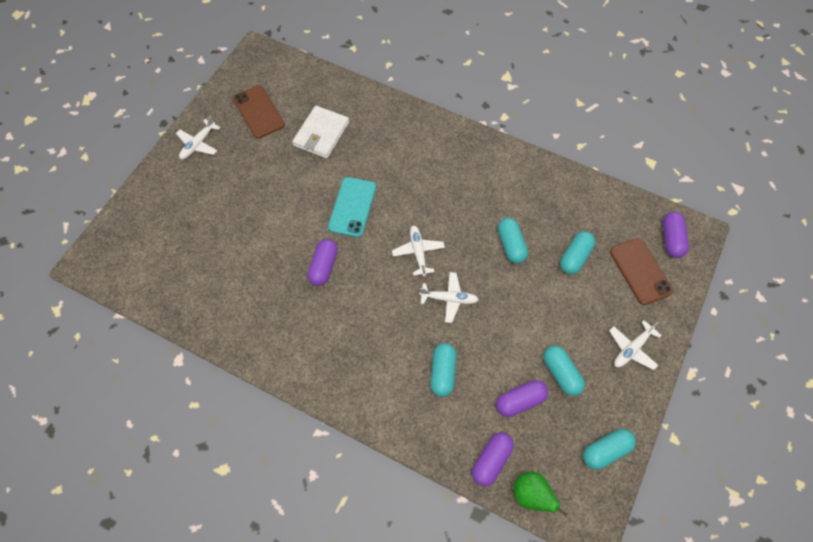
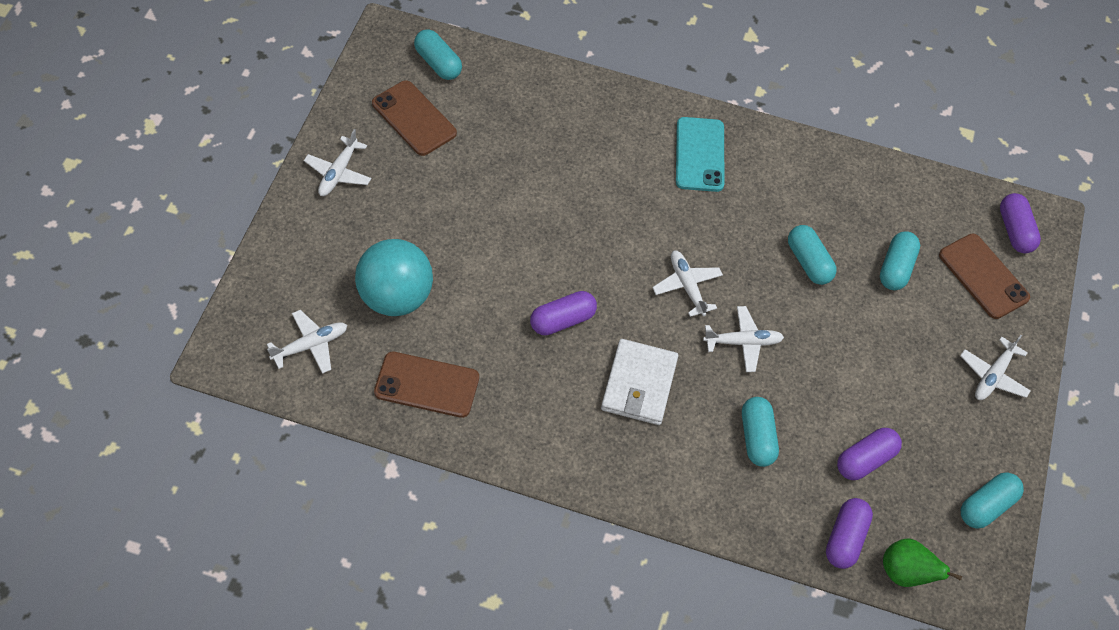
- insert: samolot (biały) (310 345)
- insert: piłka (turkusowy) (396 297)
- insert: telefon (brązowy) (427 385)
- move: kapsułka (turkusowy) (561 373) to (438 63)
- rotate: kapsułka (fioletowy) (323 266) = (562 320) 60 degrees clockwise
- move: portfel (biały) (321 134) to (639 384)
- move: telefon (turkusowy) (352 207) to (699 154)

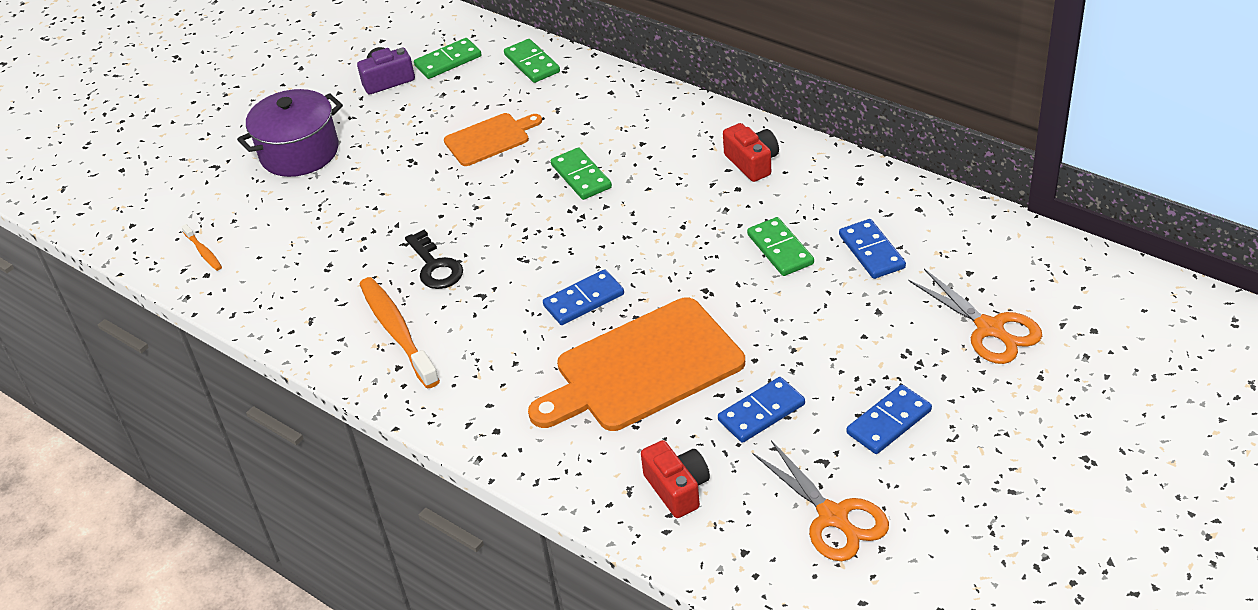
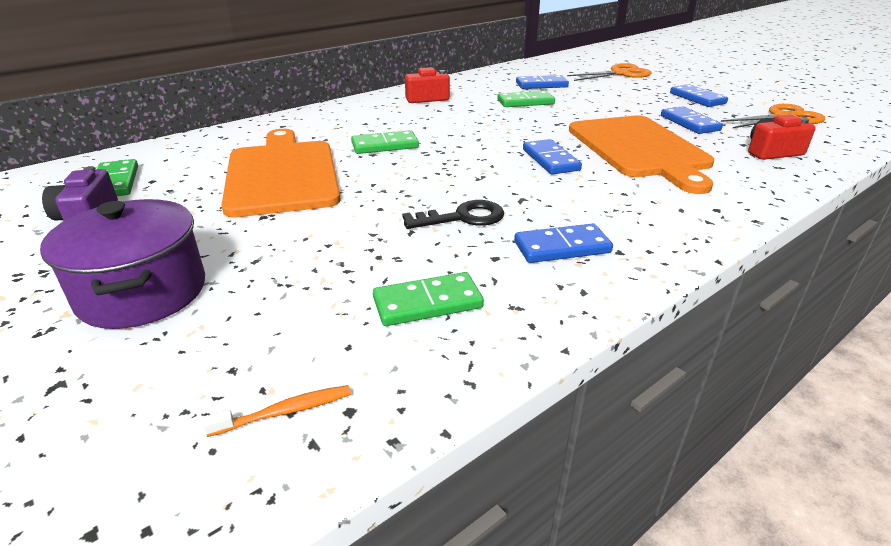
- resize: deska do krojenia (pomarańczowy) (490 139) = (282 174) x1.85
- move: kostka domina (zielony) (532 63) to (427 303)
- replace: szczoteczka do zębów (pomarańczowy) (397 332) to kostka domina (niebieski) (562 247)

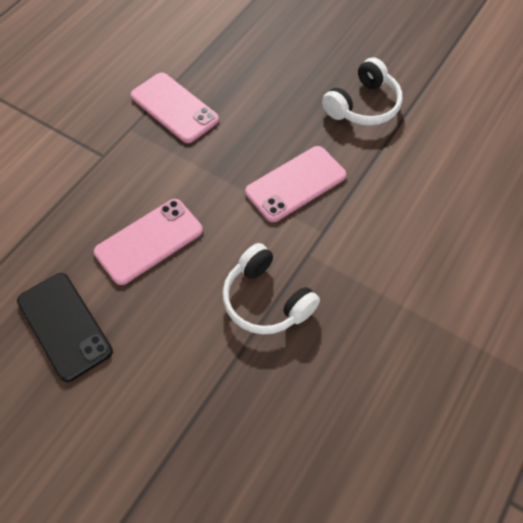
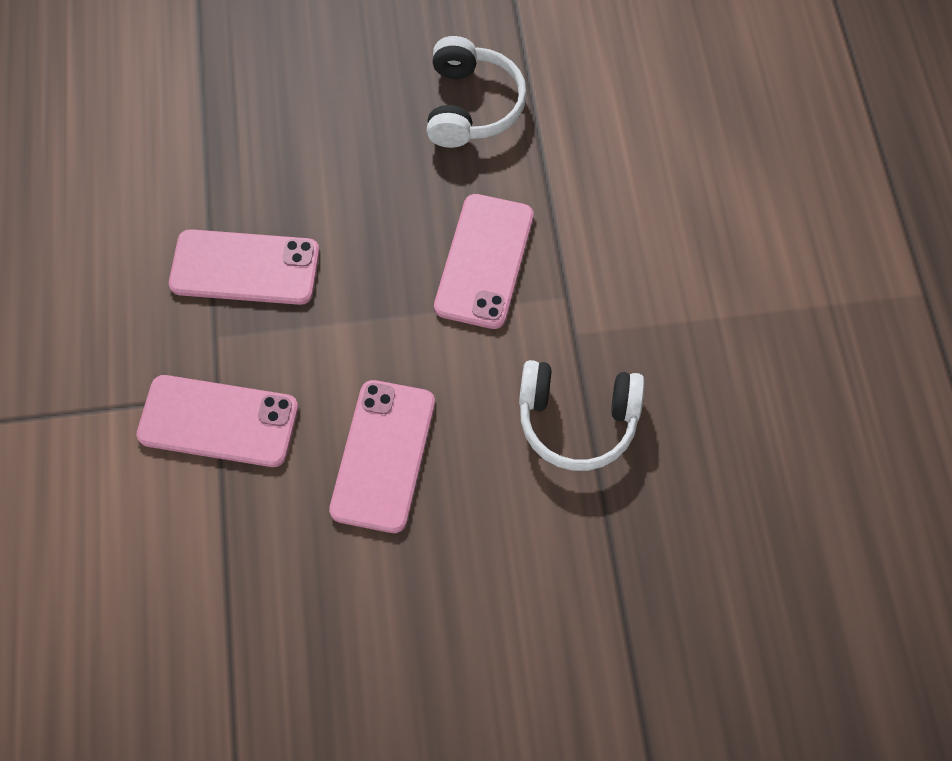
- insert: telefon (różowy) (218 421)
- delete: telefon (czarny) (64 326)

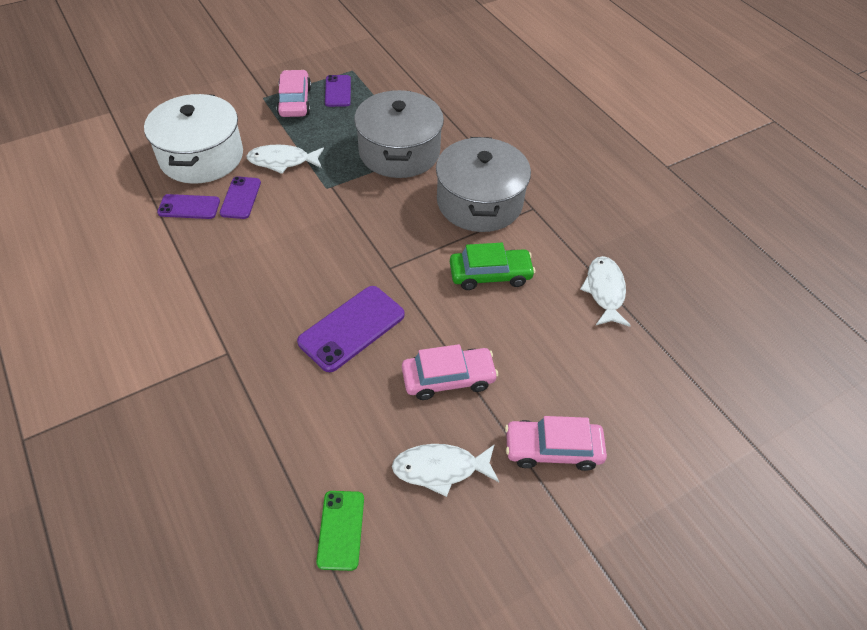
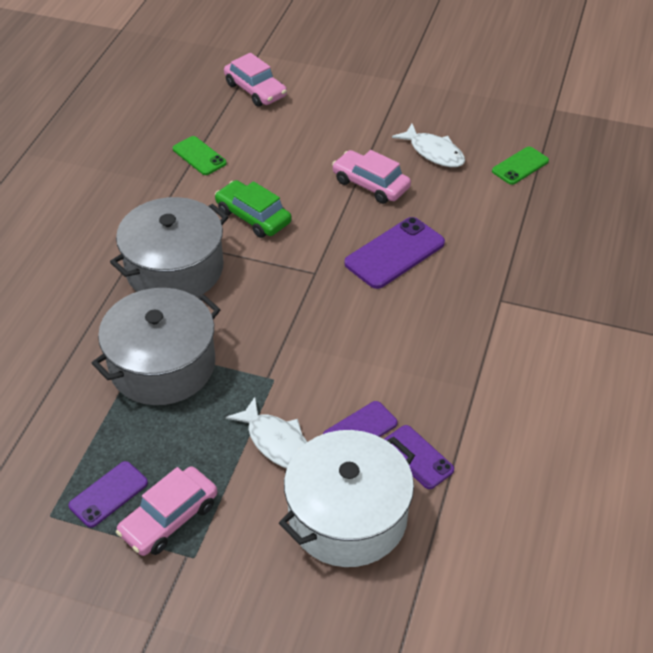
- replace: ryba (biały) (604 291) to telefon (zielony) (199 156)
- move: samochód (różowy) (552 449) to (255 90)
- rotate: telefon (fioletowy) (352 328) = (394 253) 45 degrees counterclockwise

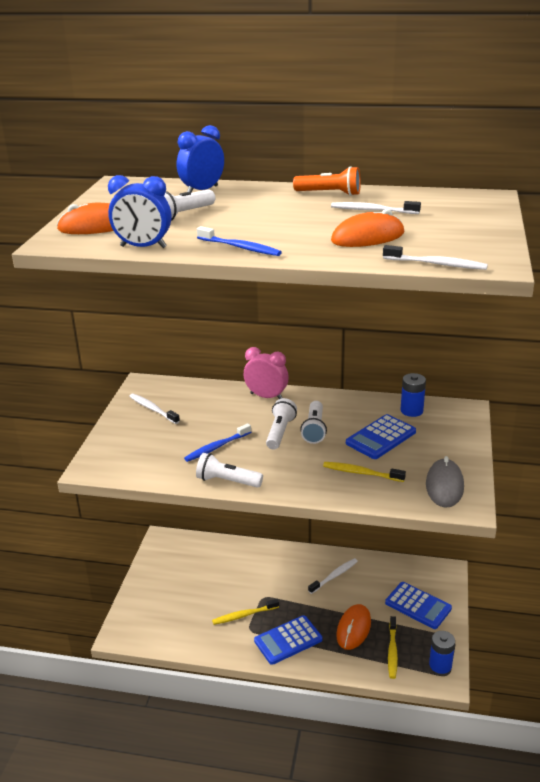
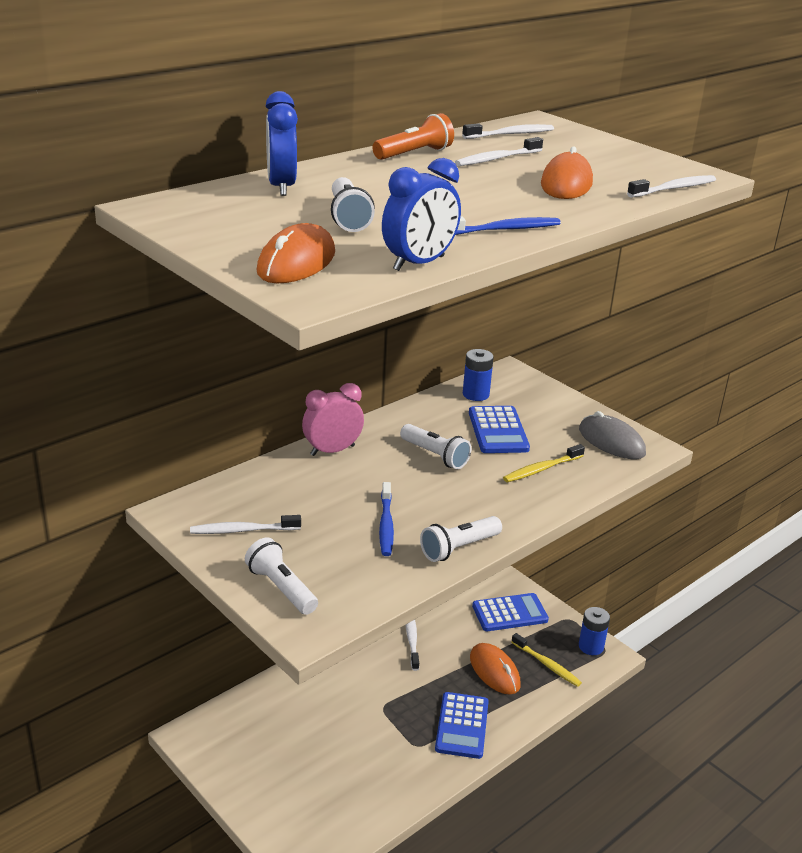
- move: latarka (biały) (280 432) to (281 588)
- insert: szczoteczka do zębów (biały) (510 134)
- delete: szczoteczka do zębów (żółty) (244 615)

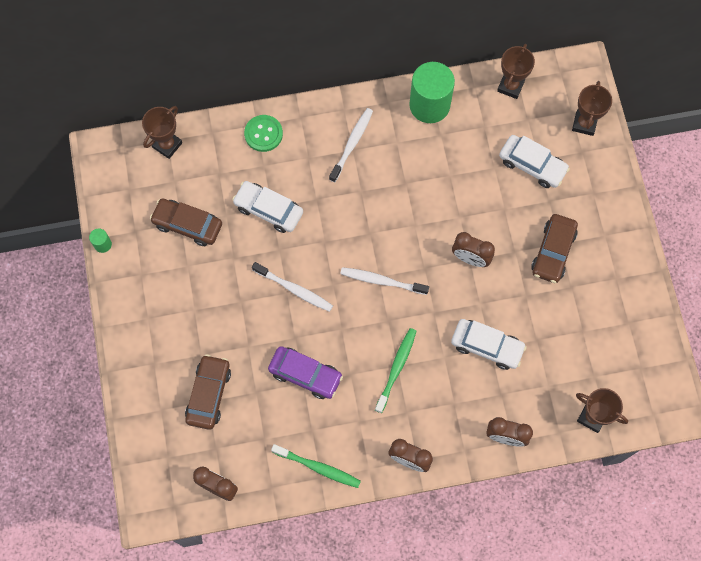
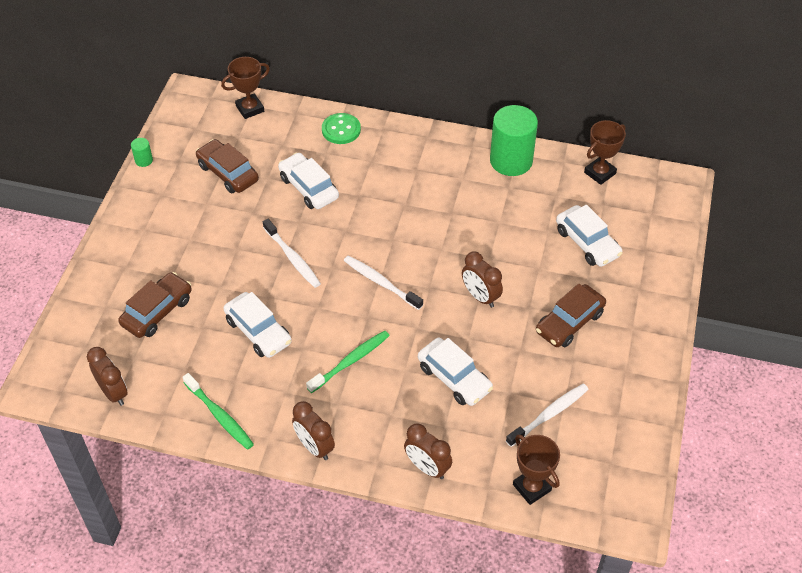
- recolor: samochód (fioletowy) (305 375) to samochód (biały) (258 331)
- move: szczoteczka do zębów (biały) (352 144) to (549 415)
- delete: puchar (brązowy) (584 124)

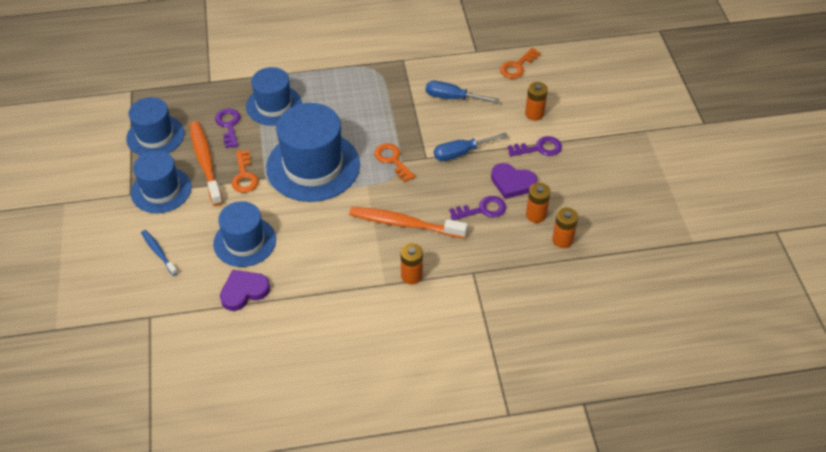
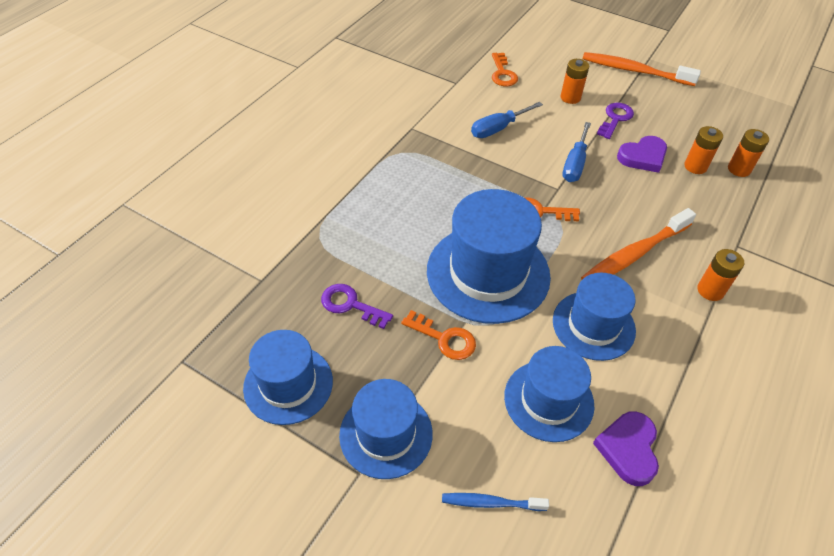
- move: kapelusz (niebieski) (274 105) to (593 325)
- move: szczoteczka do zębów (pomarańczowy) (205 162) to (634 71)
- delete: klucz (fioletowy) (482 209)

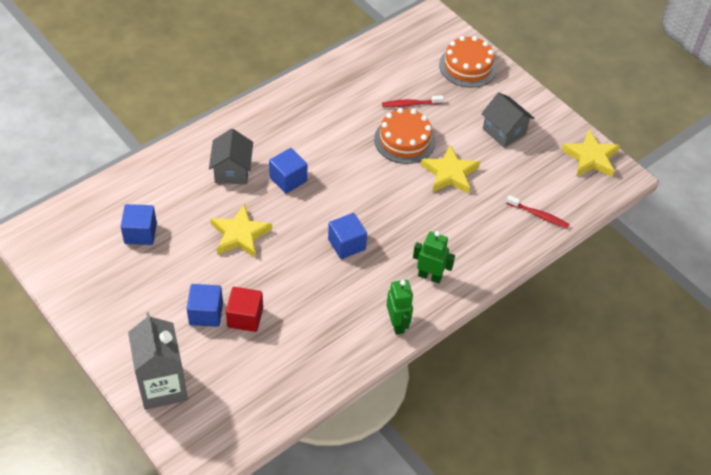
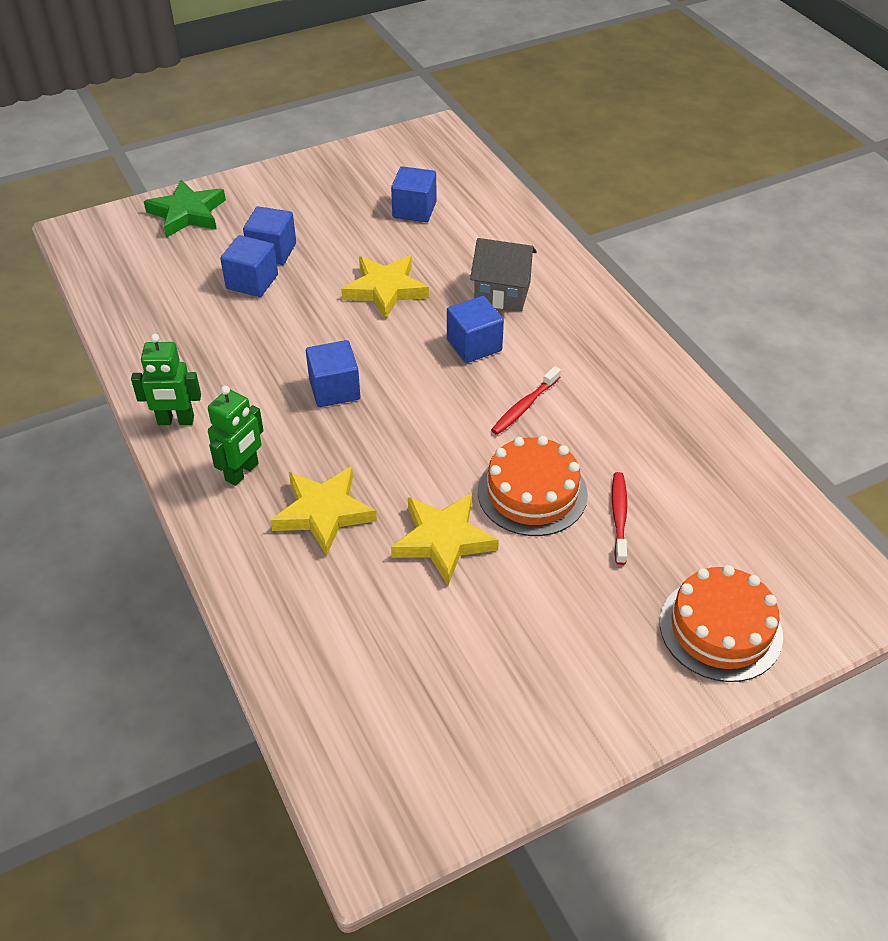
- replace: karton mleka (szary) (162 386) to gwiazda (zielony) (187 213)
- recolor: sześcian (czerwony) (245 317) to sześcian (niebieski) (252 282)
- move: gwiazda (żółty) (591 158) to (323 513)
- move: szczoteczka do zębów (czerwony) (538 215) to (525 406)
- delete: domek (szary) (504 131)

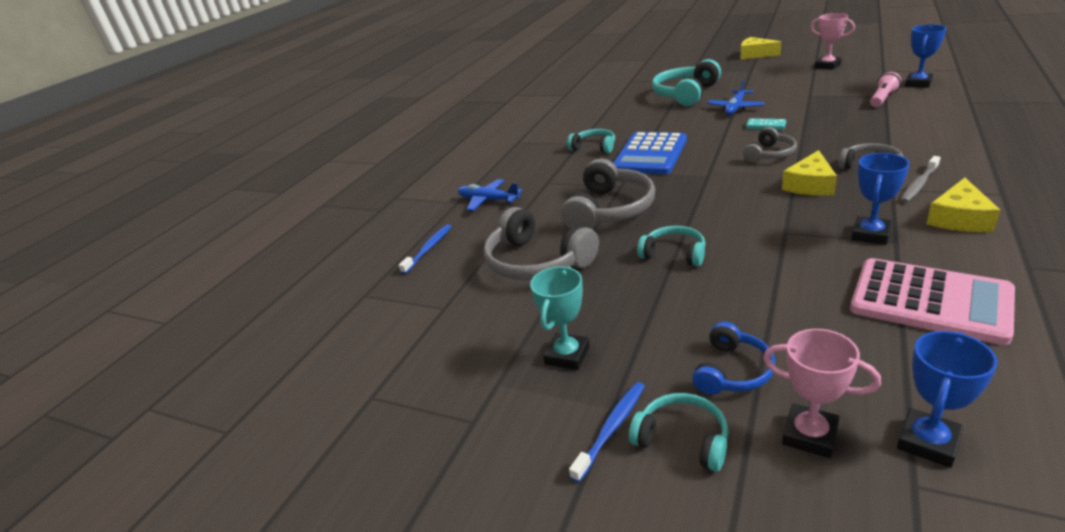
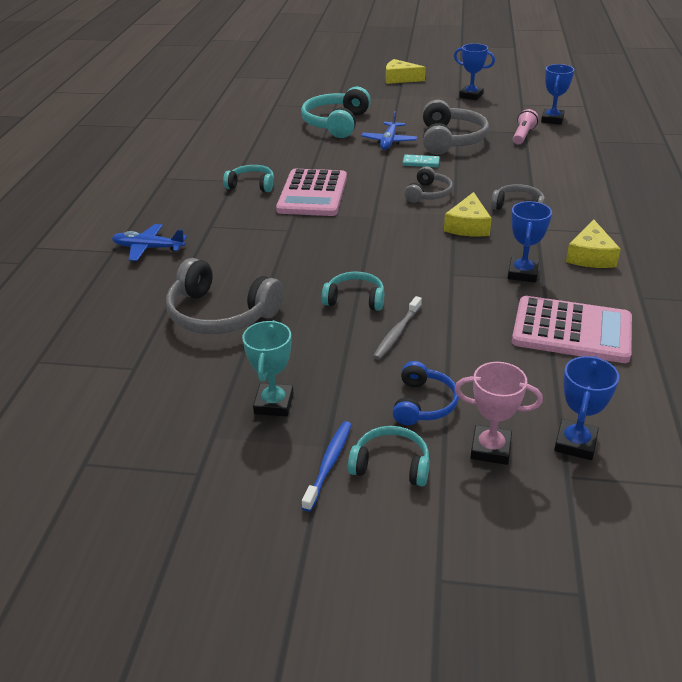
- recolor: kalkulator (niebieski) (650 154) to kalkulator (różowy) (312 194)
- move: szczoteczka do zębów (szary) (919 184) to (397 333)
- move: słuchawki (szary) (609 209) to (450 140)
- recolor: puchar (różowy) (827 66) to puchar (niebieski) (471 96)
- delete: szczoteczka do zębów (niebieski) (428 249)

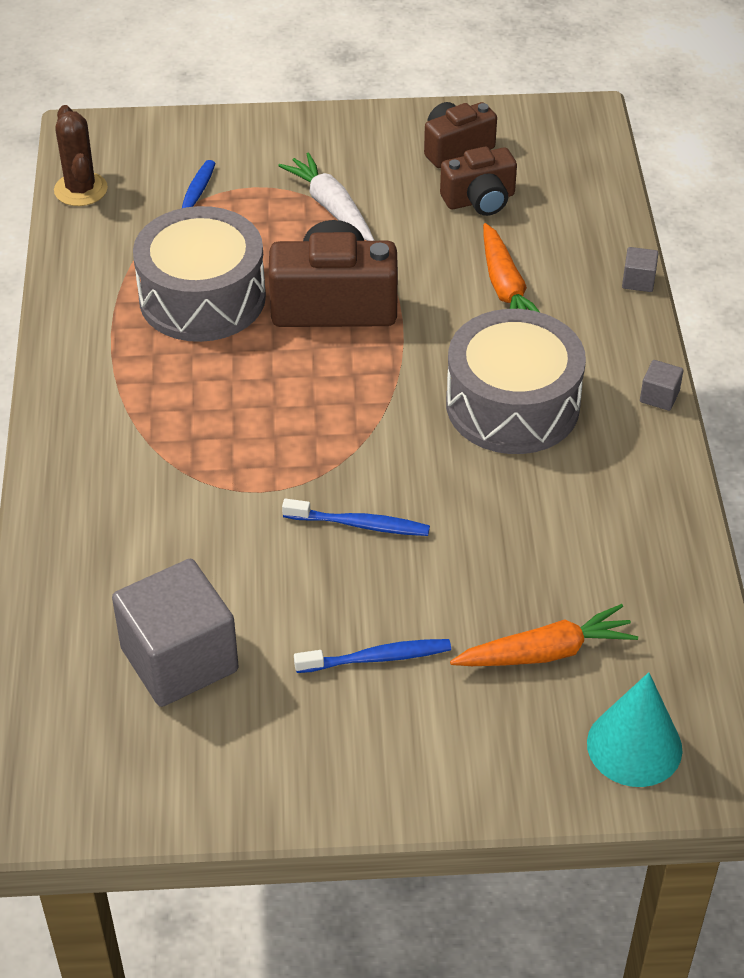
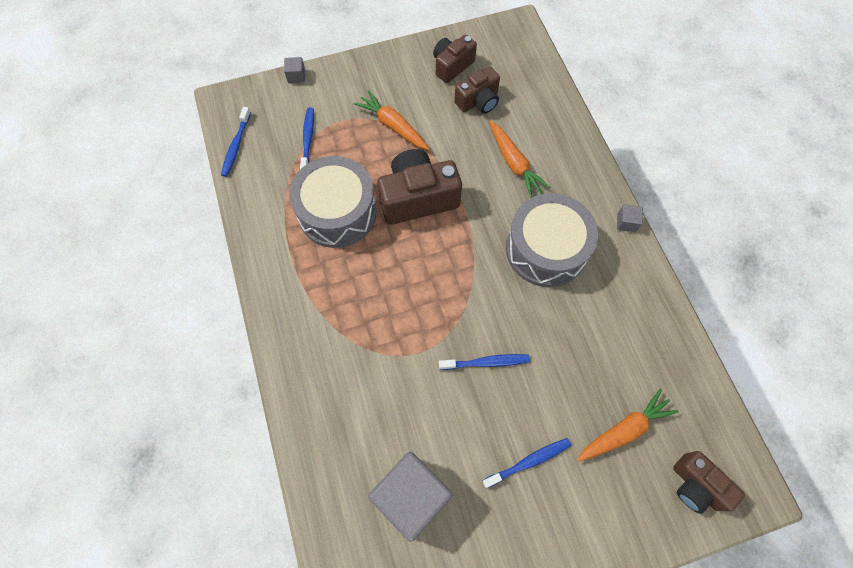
- replace: kaktus (brązowy) (81 189) to szczoteczka do zębów (niebieski) (236 146)
- move: sześcian (szary) (638 281) to (296 76)
- recolor: marchewka (biały) (331 207) to marchewka (pomarańczowy) (393 126)
- replace: stożek (turkusowy) (634 746) to aparat fotograficzny (brązowy) (696 486)

